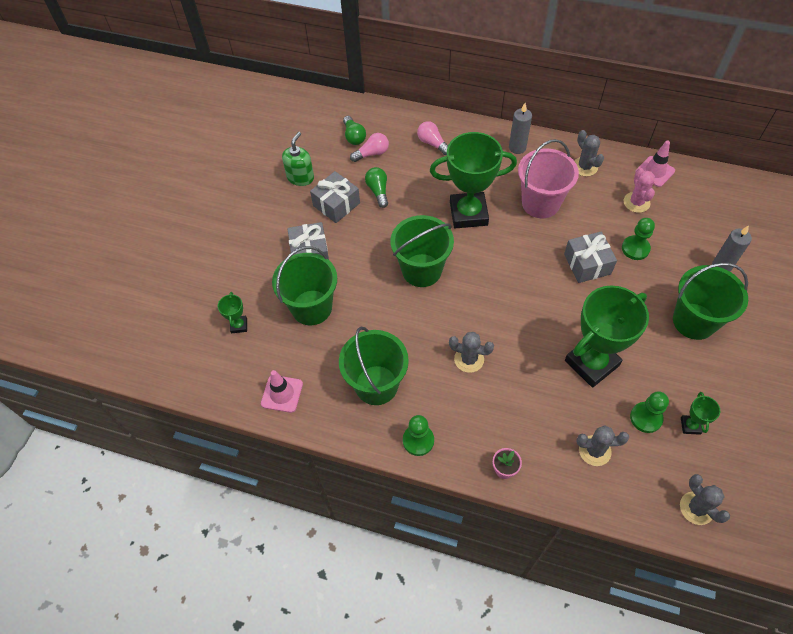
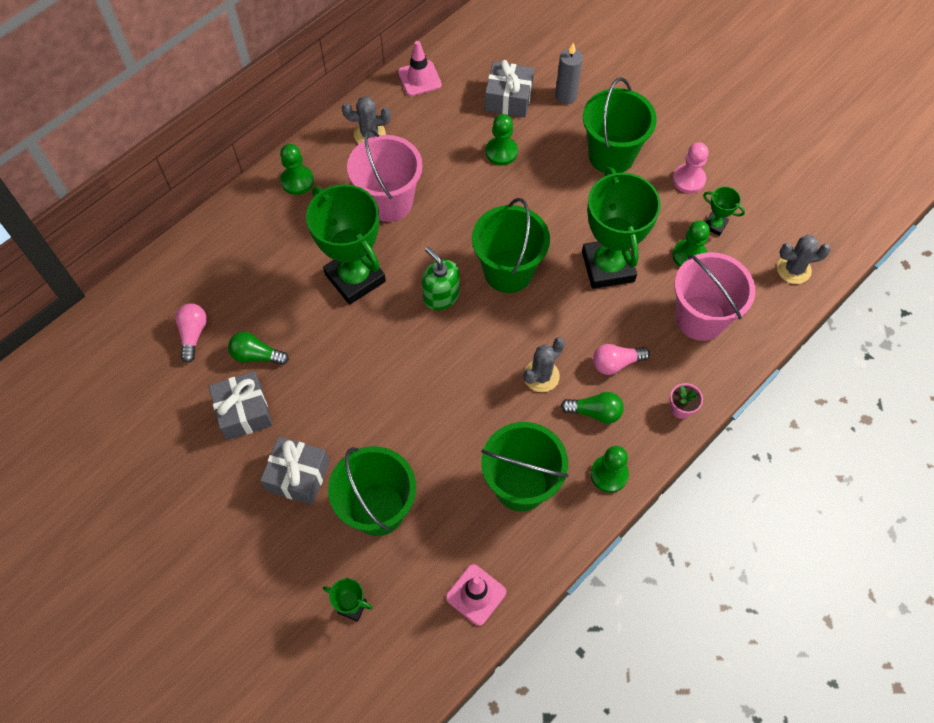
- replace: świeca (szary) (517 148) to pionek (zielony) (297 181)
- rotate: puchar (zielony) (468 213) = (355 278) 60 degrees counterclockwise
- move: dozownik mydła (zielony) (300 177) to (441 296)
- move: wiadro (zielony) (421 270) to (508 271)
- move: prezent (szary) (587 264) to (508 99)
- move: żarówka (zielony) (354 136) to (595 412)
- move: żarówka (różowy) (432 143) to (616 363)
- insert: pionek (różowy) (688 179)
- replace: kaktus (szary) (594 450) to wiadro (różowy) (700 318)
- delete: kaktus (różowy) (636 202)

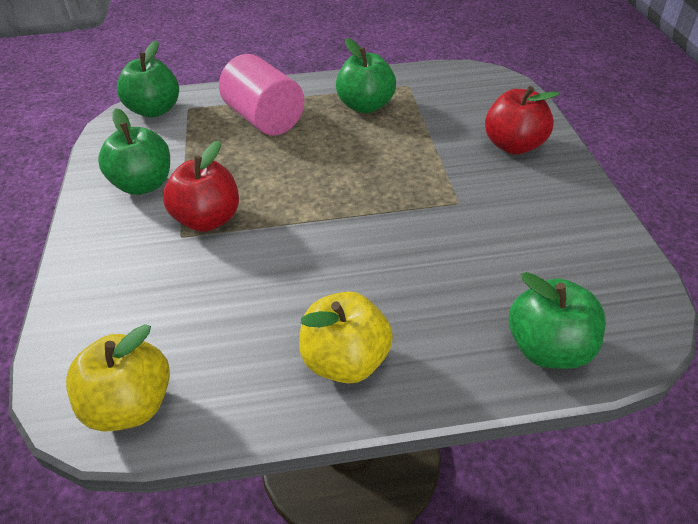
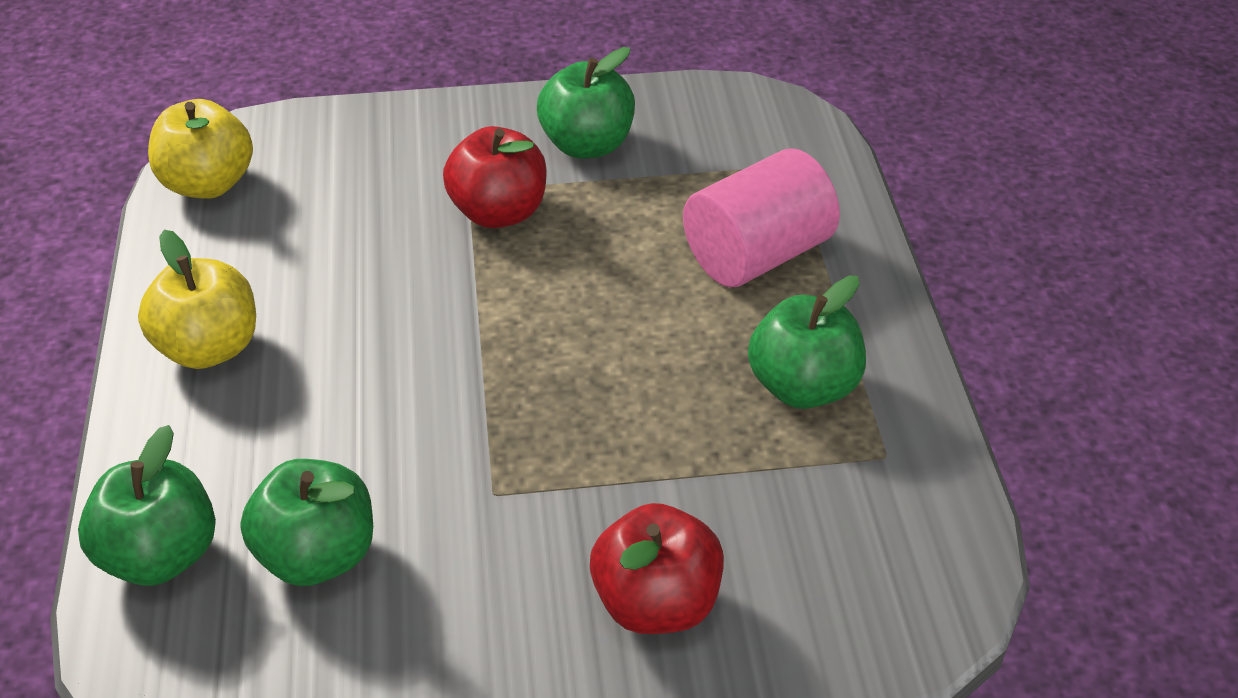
- move: jabłko (zielony) (155 110) to (317 555)

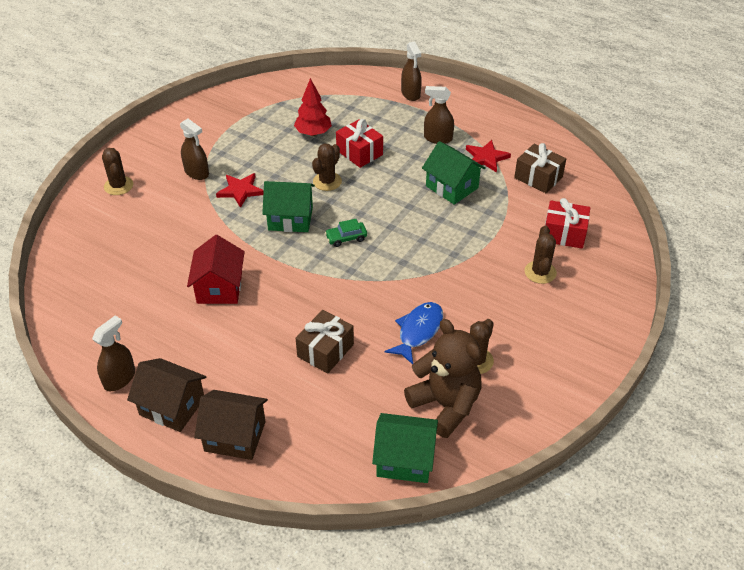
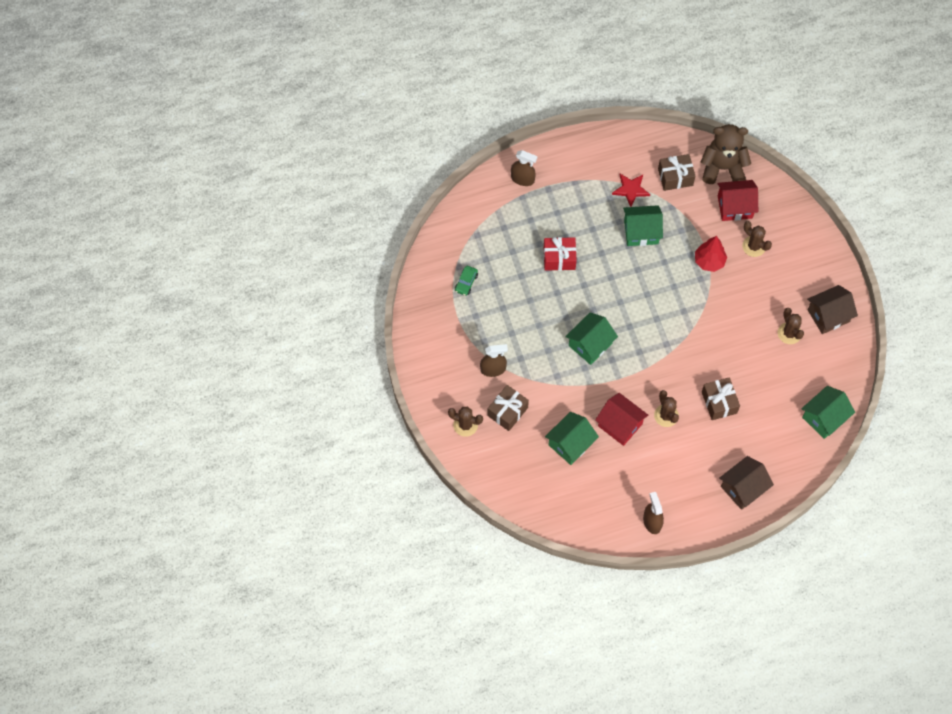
- move: samochód (zielony) (346 238) to (466 283)
- insert: prezent (brązowy) (507 411)
- insert: domek (zielony) (570 444)
- move: kaktus (brązowy) (327 181) to (666 415)
- move: drzewko (czerwony) (313 133) to (709 261)
- move: miś (brązowy) (445 405) to (722 168)
- replace: prezent (czerwony) (564 234) to domek (czerwony) (735 207)
- move: domek (brązowy) (172 406) to (828 315)
- delete: gwiazda (czerwony) (240 191)
- delete: ryba (niebieski) (418 331)
- delete: spryskiwacz (brązowy) (438 138)

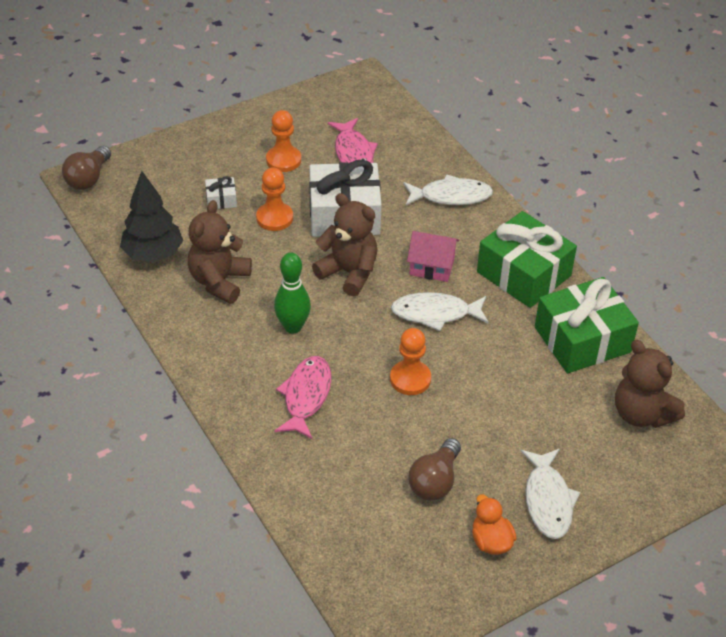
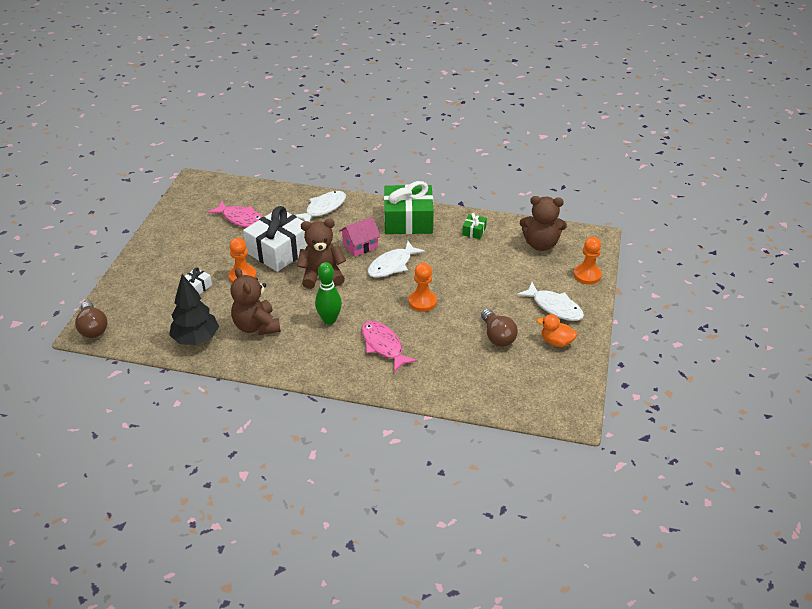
- resize: prezent (zielony) (582 339) = (474 231) x0.43
- move: pionek (pomarańczowy) (283 160) to (587 275)

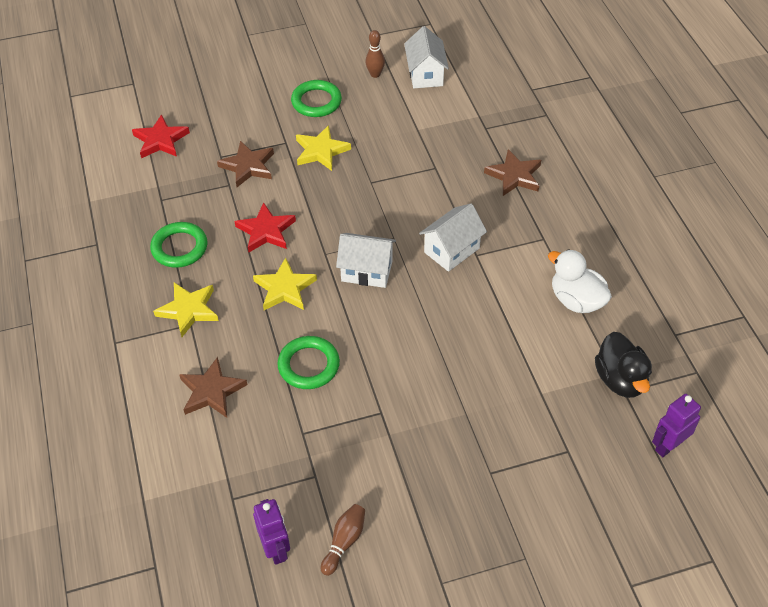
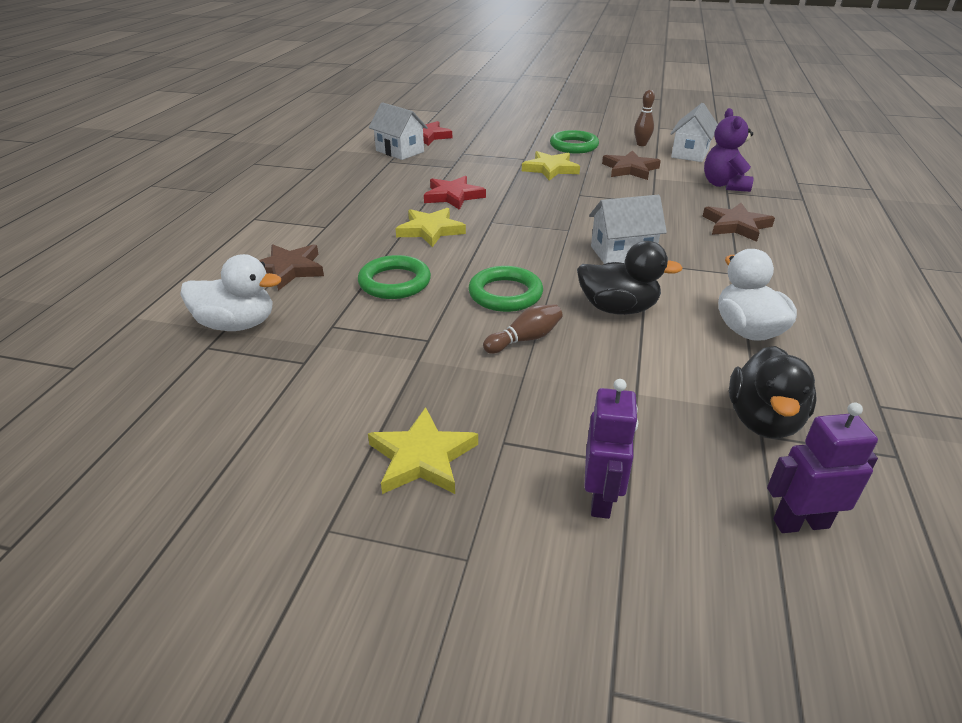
- insert: kaczka (biały) (237 324)
- move: gwiazda (żółty) (189 310) to (422 457)
- move: domek (biały) (367 271) to (400 151)
- move: pierścień (zielony) (179 248) to (505 294)
- move: kręgiel (brązowy) (344 542) to (525 339)
- insert: kaczka (czarny) (618 308)
- move: robot (fioletowy) (276 549) to (601 498)
- move: gwiazda (brązowy) (248 166) to (630 169)
- insert: miś (fioletowy) (724 185)

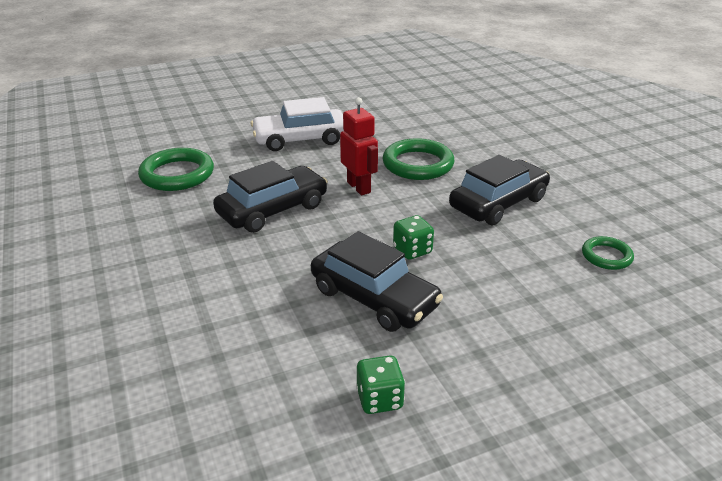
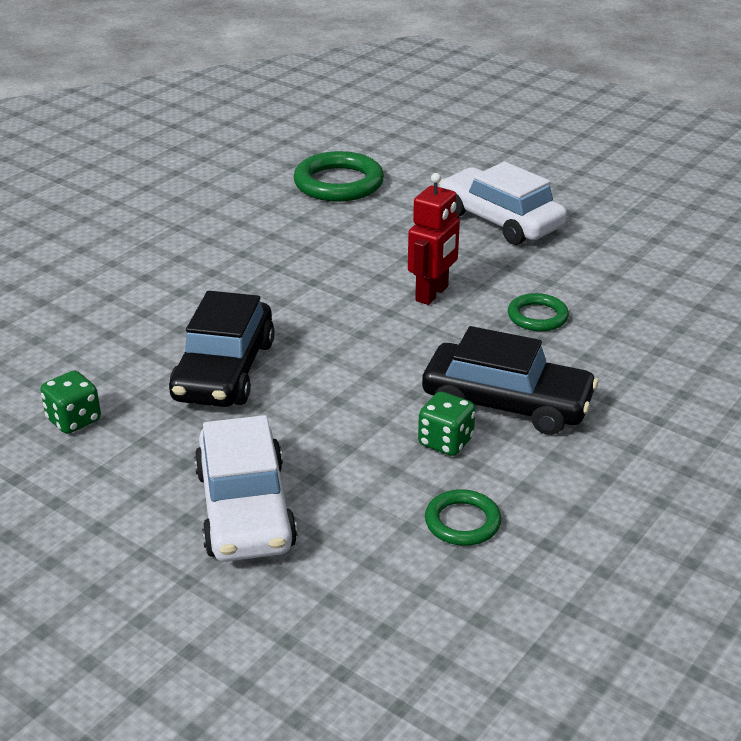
- insert: samochód (biały) (244 509)
- move: kostka do gry (zielony) (412 250) to (445 442)
- resize: pierścień (zielony) (418 164) = (537 316) x0.56
- delete: samochód (czarny) (273 210)

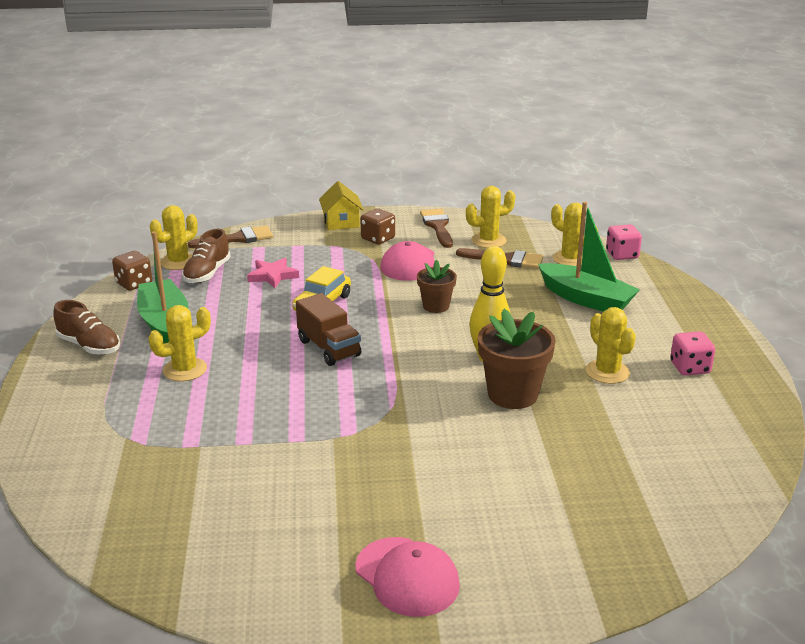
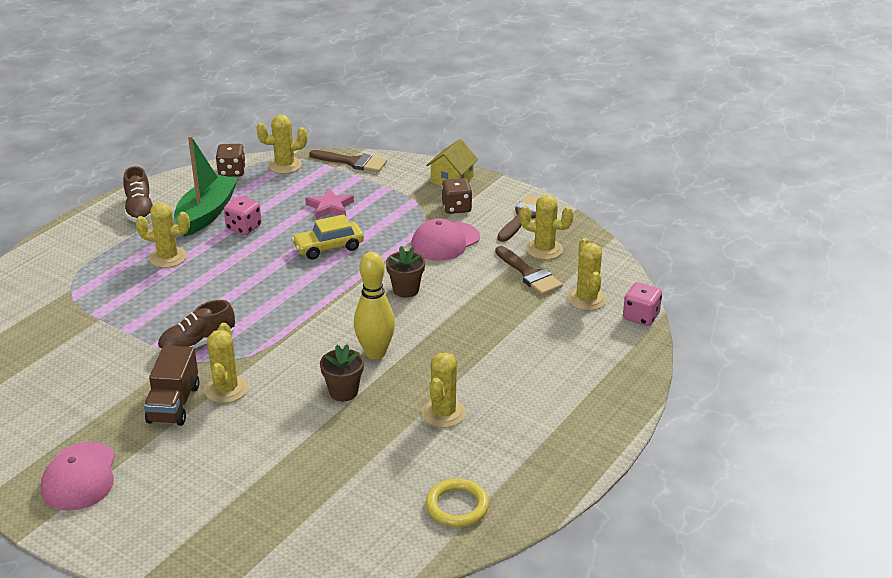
- move: ciężarówka (brązowy) (329 348) to (174 404)
- move: but (brązowy) (207 273) to (198 344)
- insert: kaktus (żółty) (226 389)
- move: kostka do gry (różowy) (690 368) to (244 227)
- resize: doniczka (brązowy) (512 394) = (343 392) x0.60
- insert: pierścień (żółty) (457 506)
- delete: łódka (zielony) (586 299)

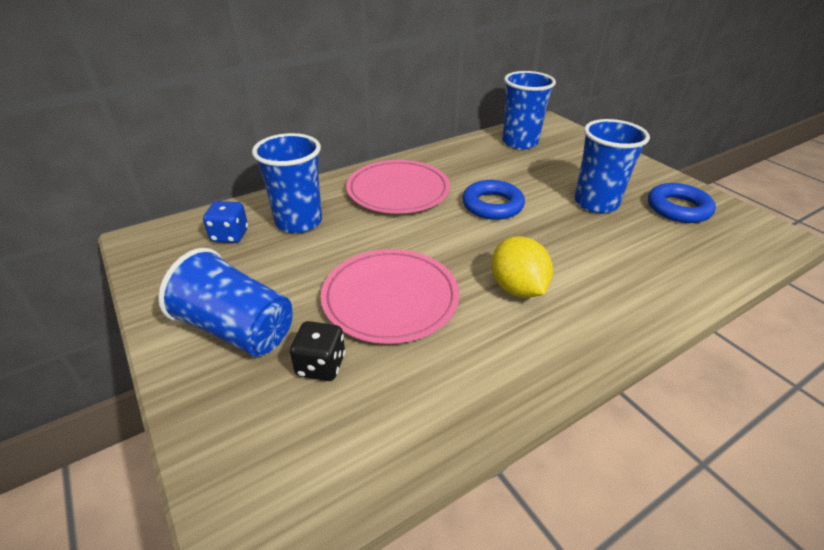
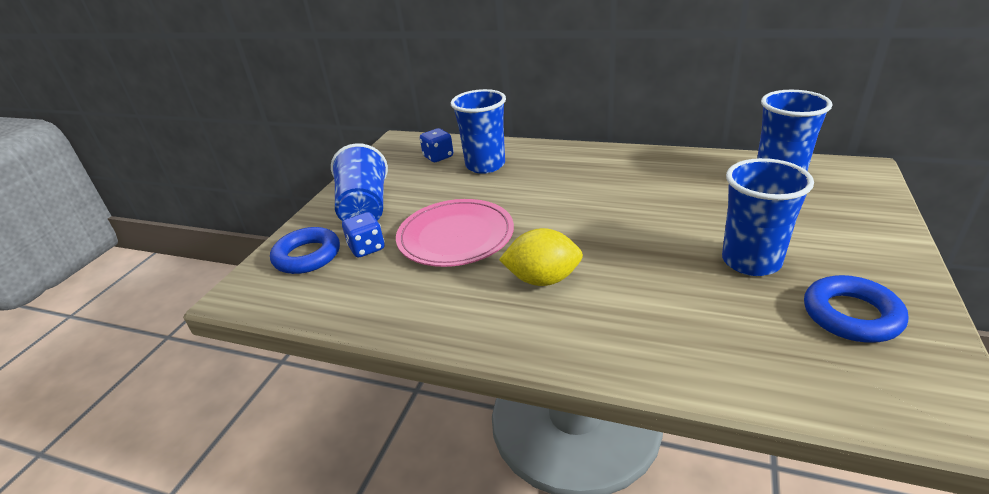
- move: pierścień (niebieski) (492 205) to (307 256)
- recolor: kostka do gry (czarny) (321 365) to kostka do gry (niebieski) (367 248)
- rotate: cytryna (żółty) (517 288) = (543 279) 60 degrees clockwise
- delete: talerz (różowy) (398 191)

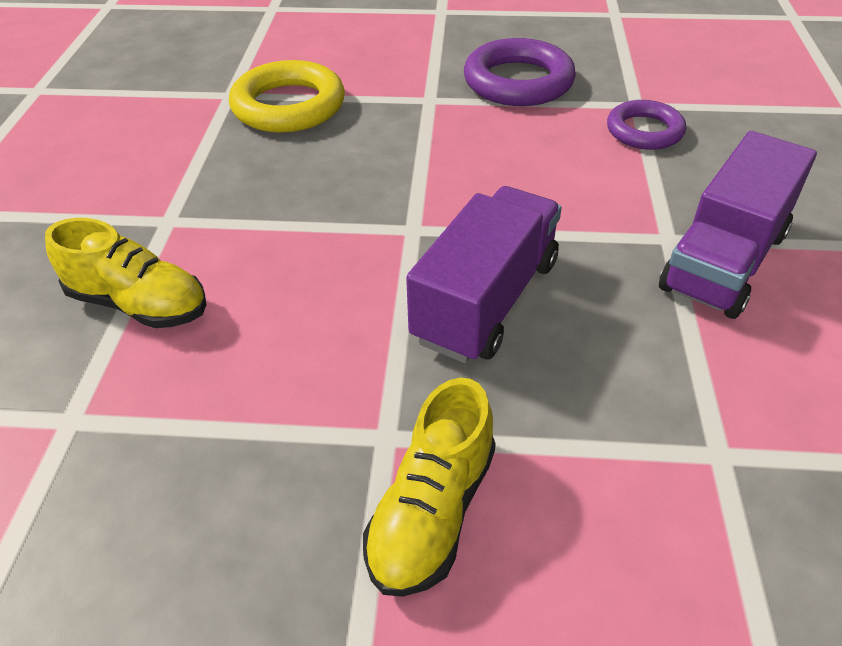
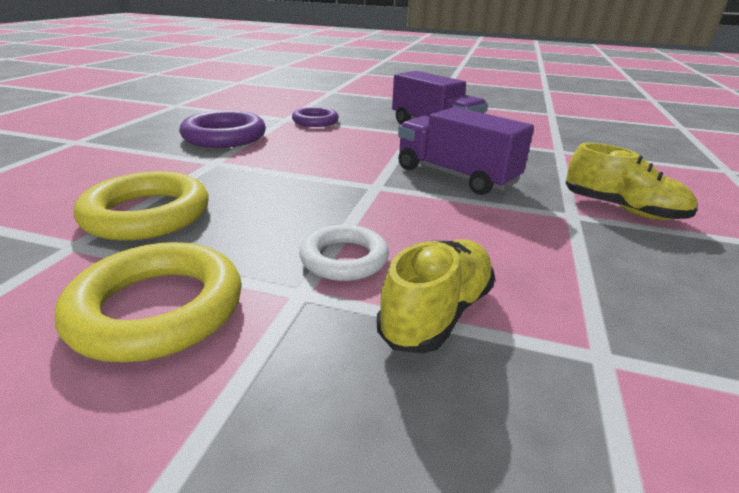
- insert: pierścień (żółty) (157 309)
- insert: pierścień (biały) (344 259)

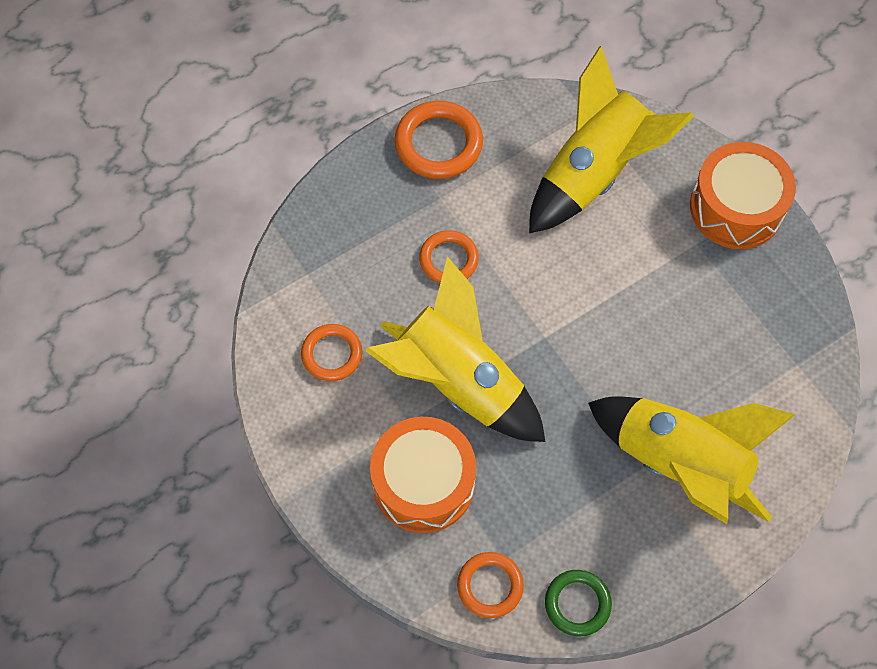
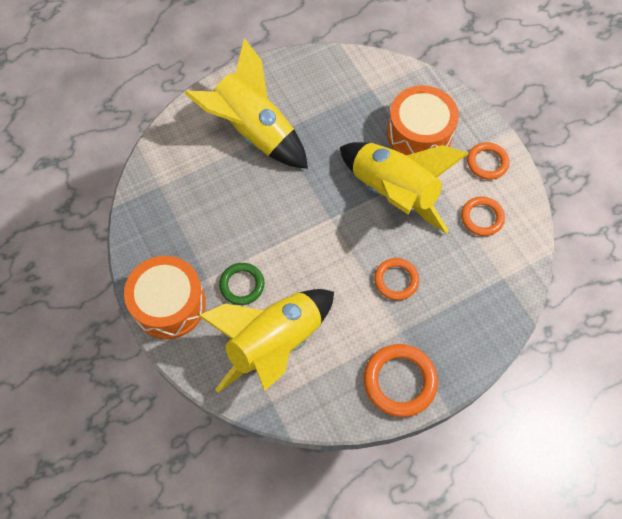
- move: pierścień (zielony) (577 604) to (242 285)
- move: pierścień (pomarańczowy) (490 586) to (487 162)

